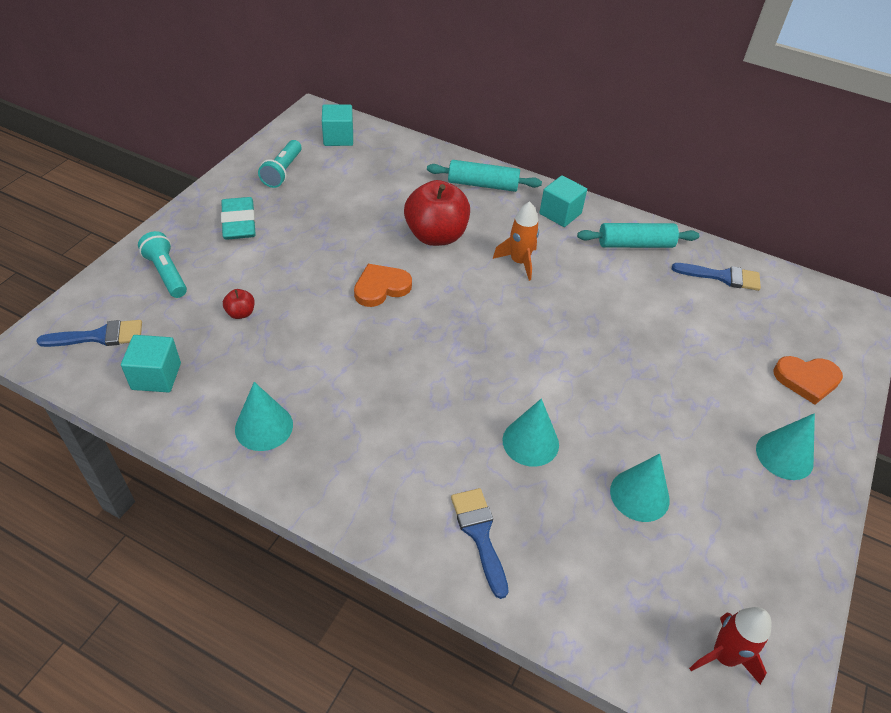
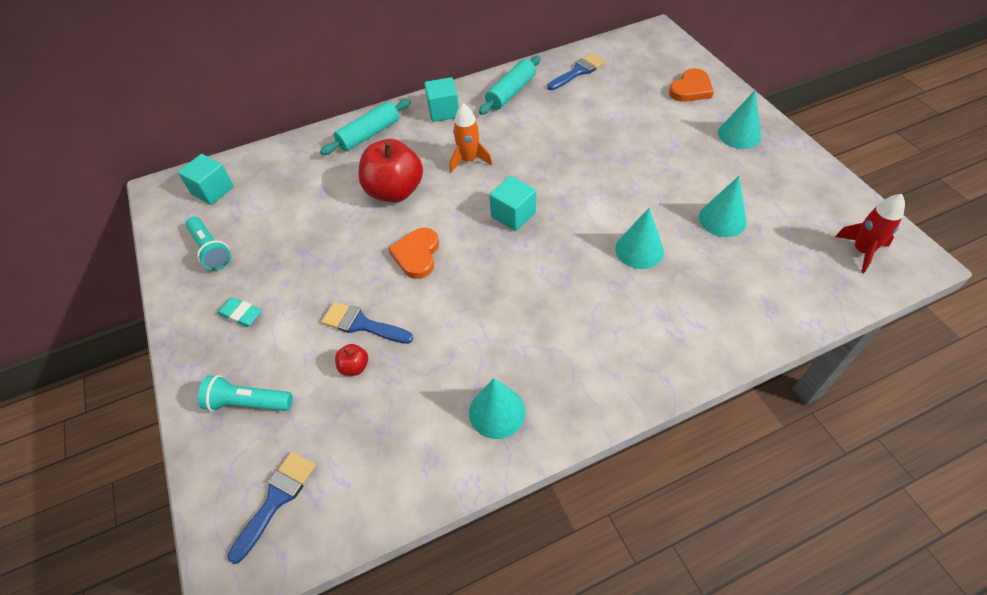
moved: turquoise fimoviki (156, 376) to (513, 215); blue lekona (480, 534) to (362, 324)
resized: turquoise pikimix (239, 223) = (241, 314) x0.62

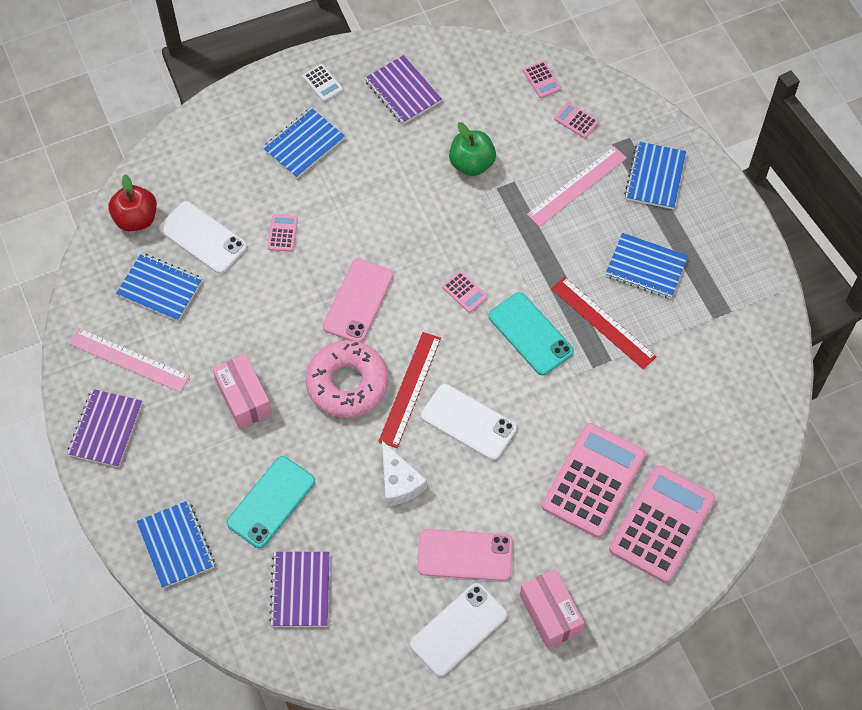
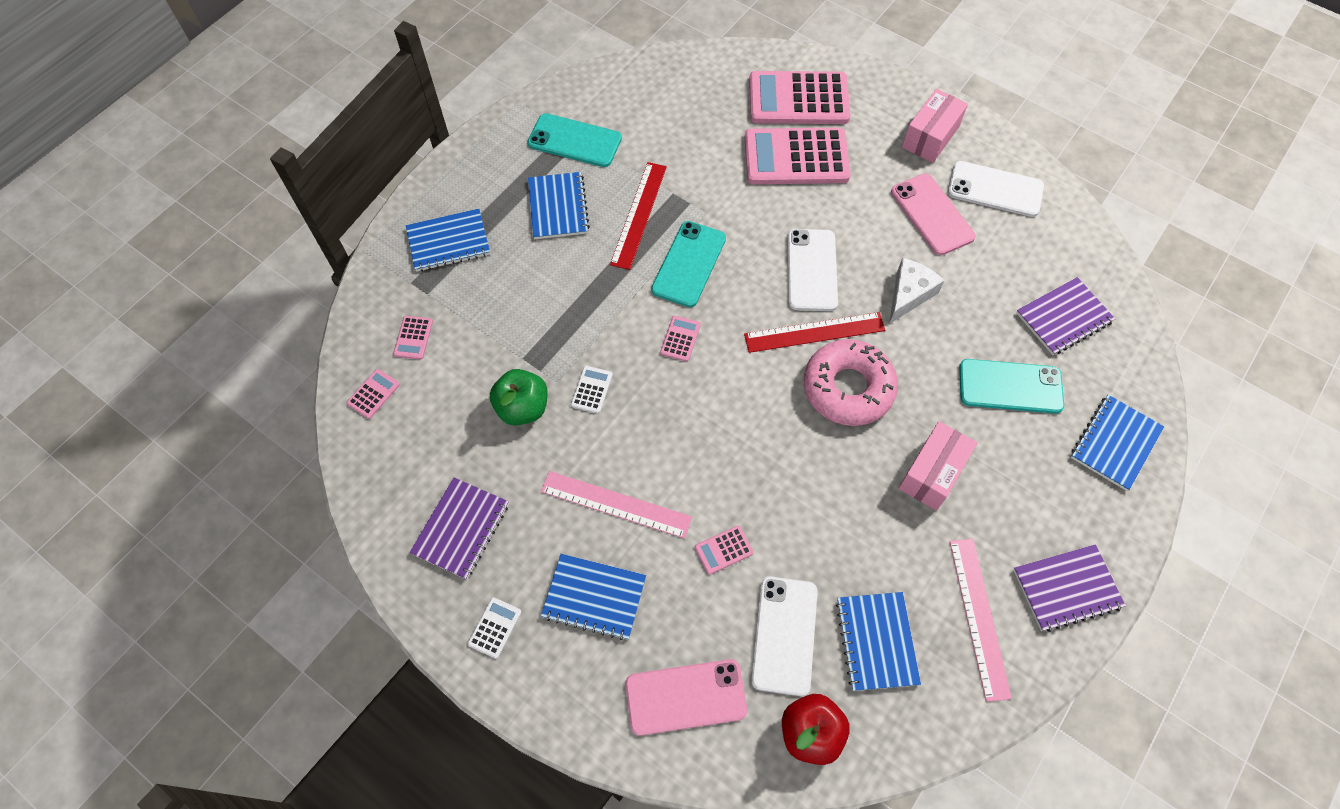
added: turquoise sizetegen (574, 141); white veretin (591, 390)
moved: pink sizetegen (358, 301) to (685, 697); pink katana (577, 186) to (616, 504)

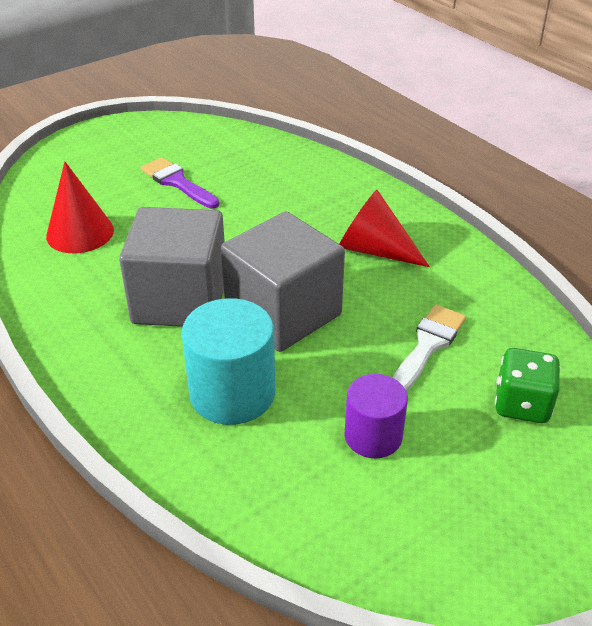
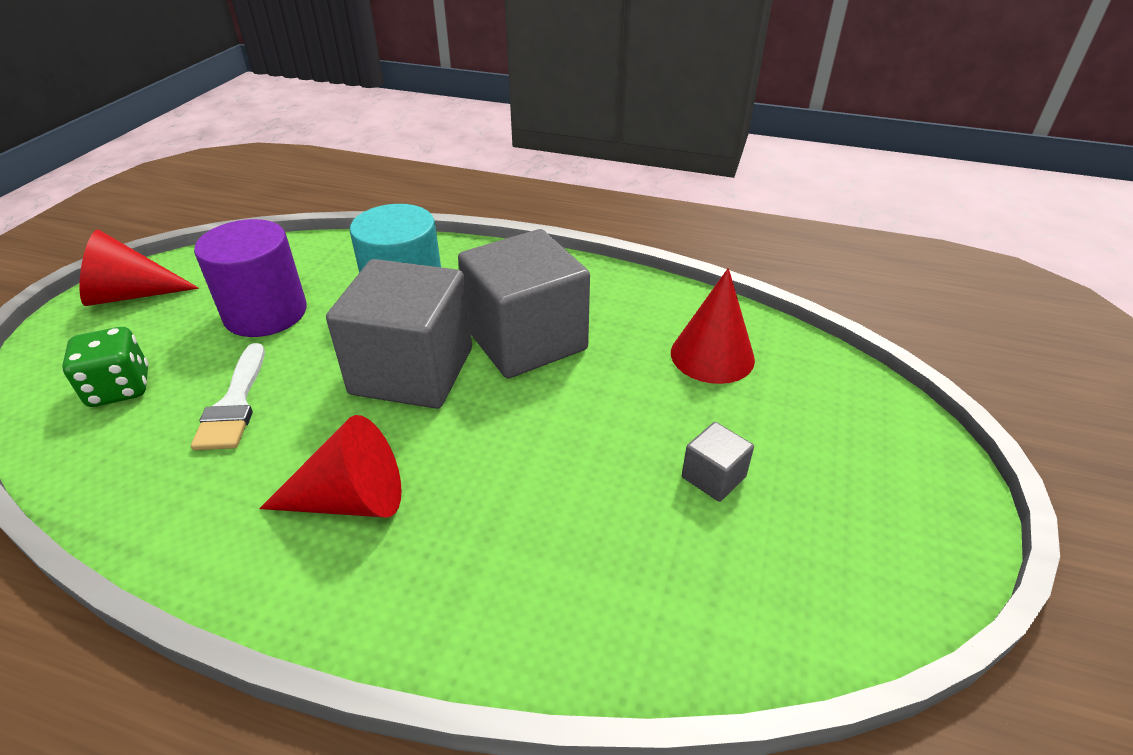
added: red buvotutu (131, 295)
replaced: purple lekona (177, 182) to grey fimoviki (713, 477)
resized: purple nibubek (373, 436) = (265, 313) x1.56

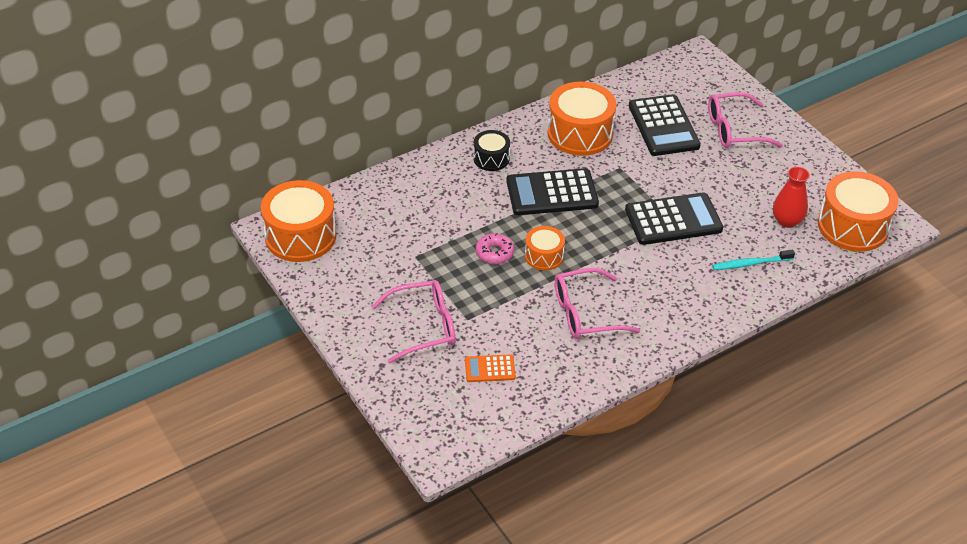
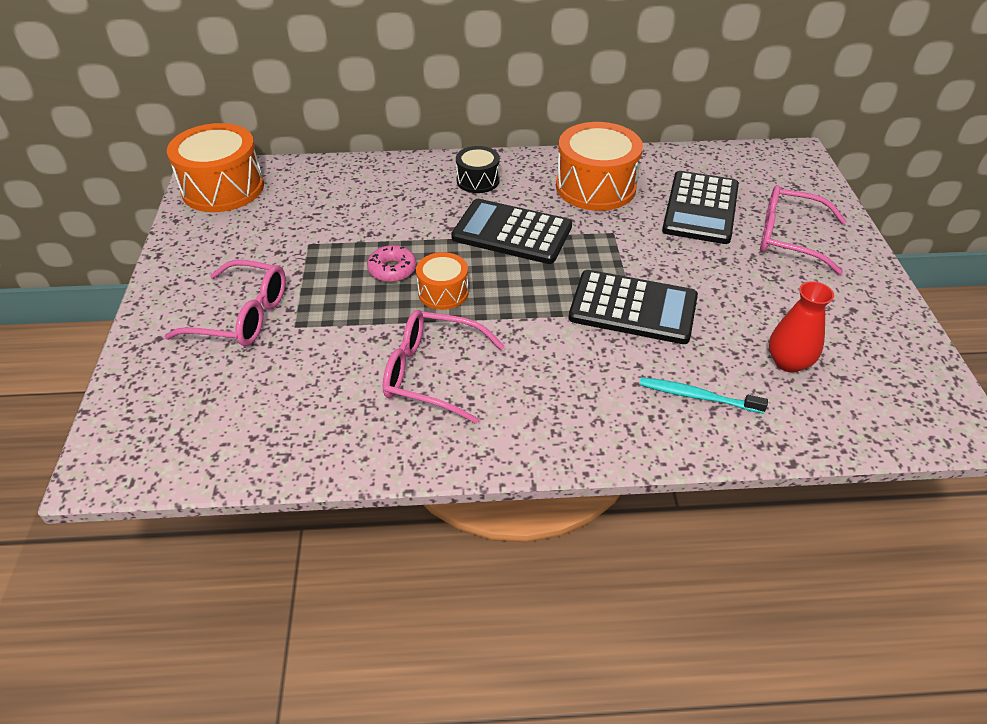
removed: orange veretin (490, 369); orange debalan (852, 226)

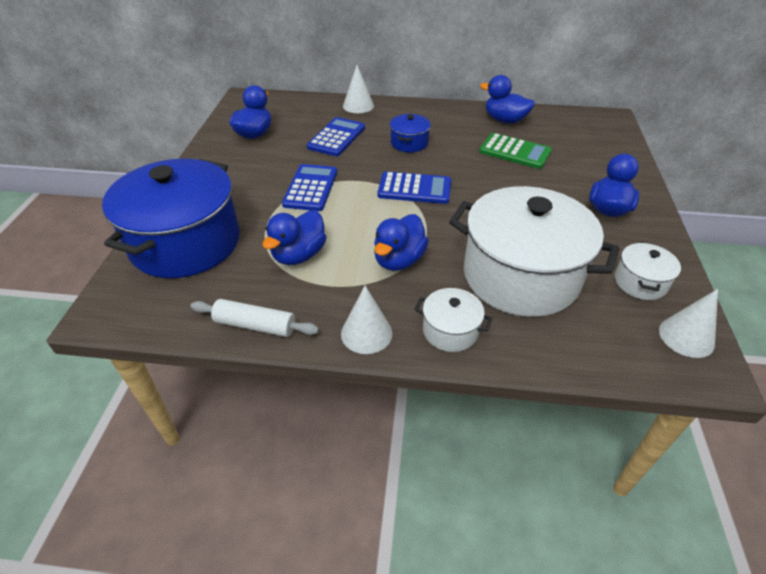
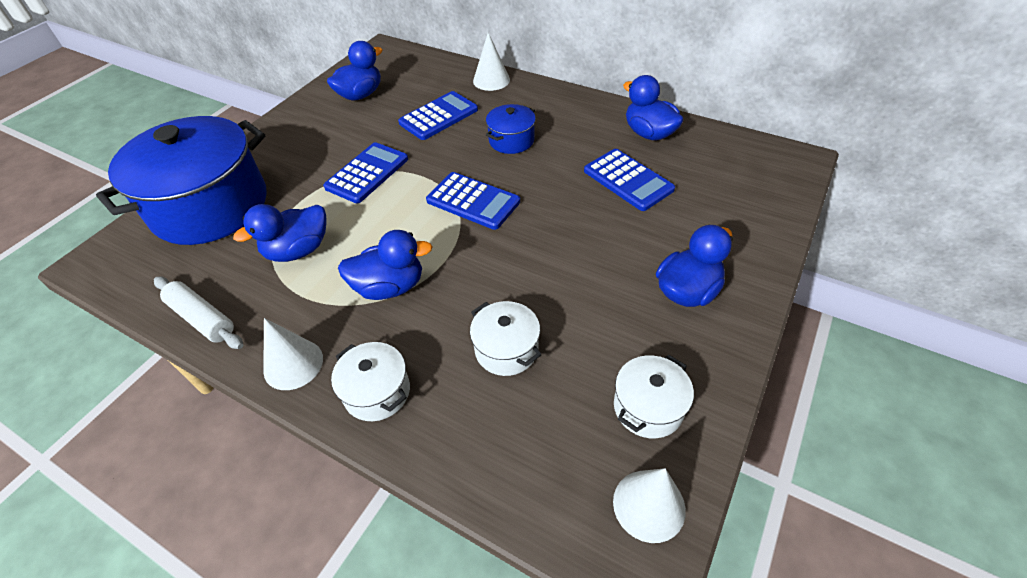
recoloured: green veretin (515, 152) to blue veretin (628, 180)
turned: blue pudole (399, 260) = (390, 287) 150 degrees counterclockwise
resized: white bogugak (520, 276) = (506, 349) x0.44

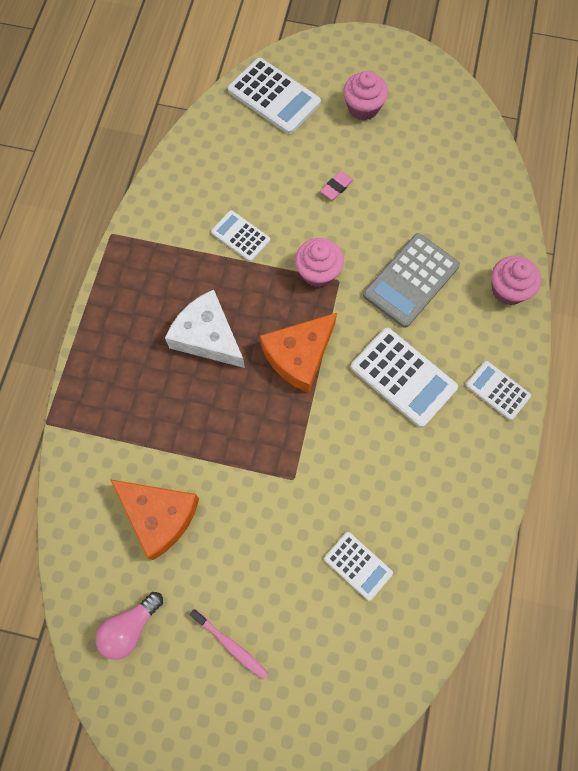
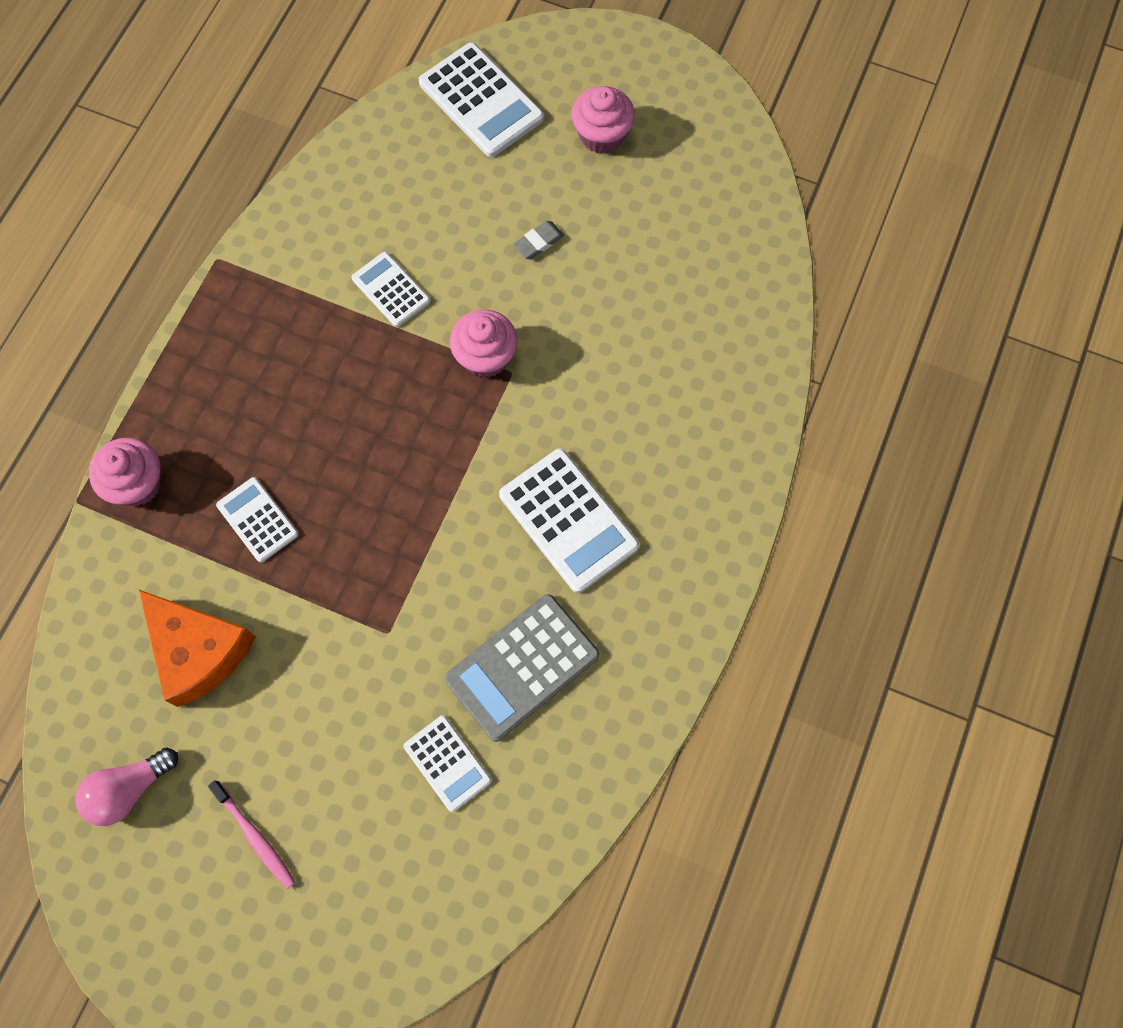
removed: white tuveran (207, 336); orange tuveran (299, 356)
moved: grey veretin (411, 280) to (522, 667); white veretin (497, 390) to (257, 520); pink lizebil (508, 289) to (137, 483)
recoloured: pink pikimix (336, 187) to grey pikimix (538, 242)

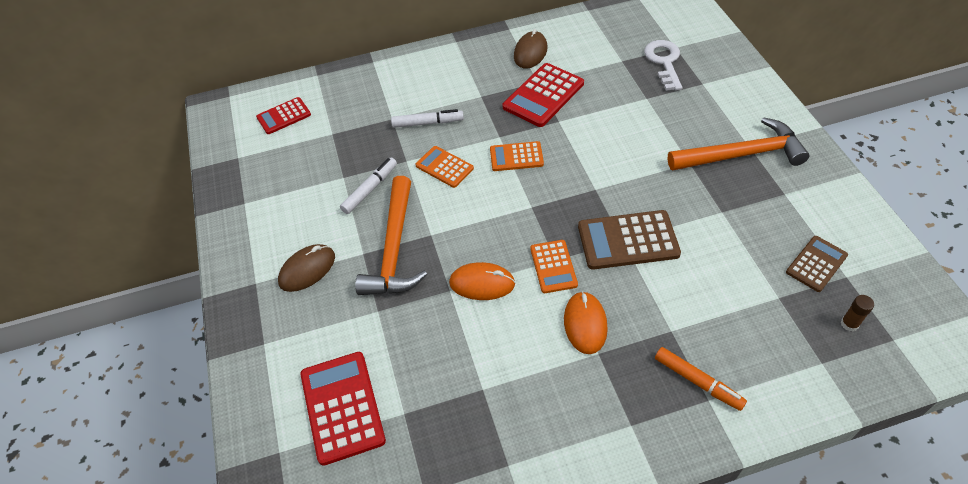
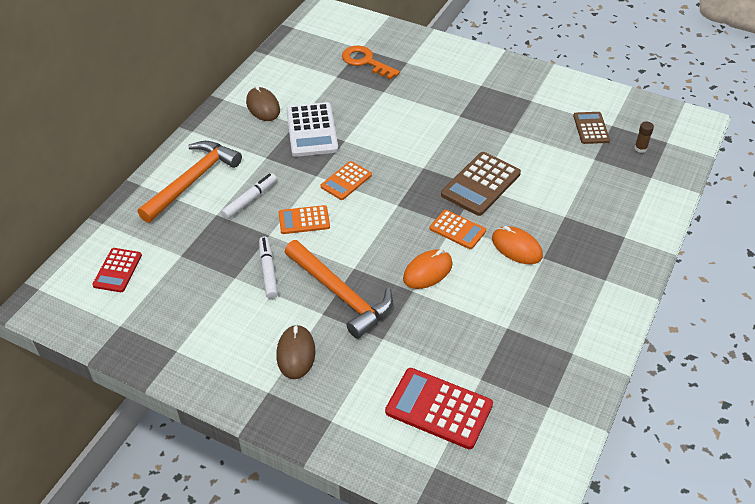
removed: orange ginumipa (698, 381)
moved: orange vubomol (741, 154) to (192, 181)
recoloured: red veretin (543, 95) to white veretin (311, 130); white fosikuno (664, 62) to orange fosikuno (365, 61)

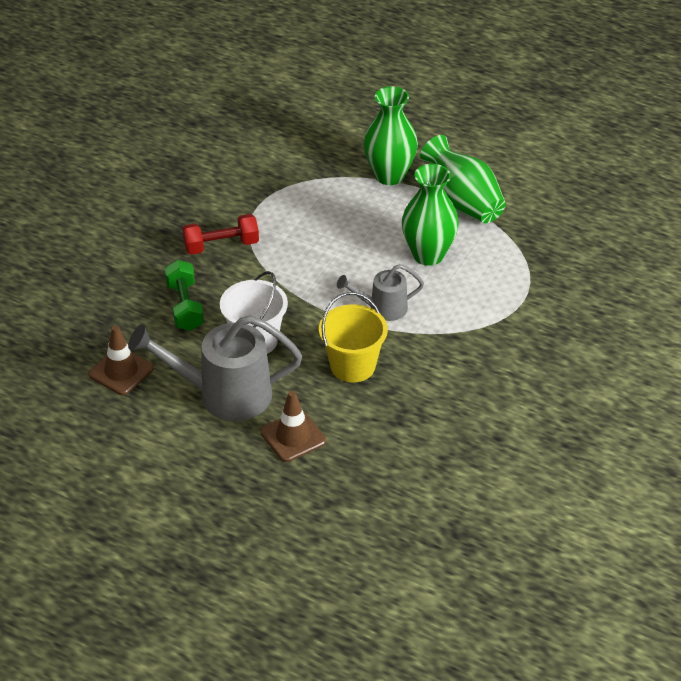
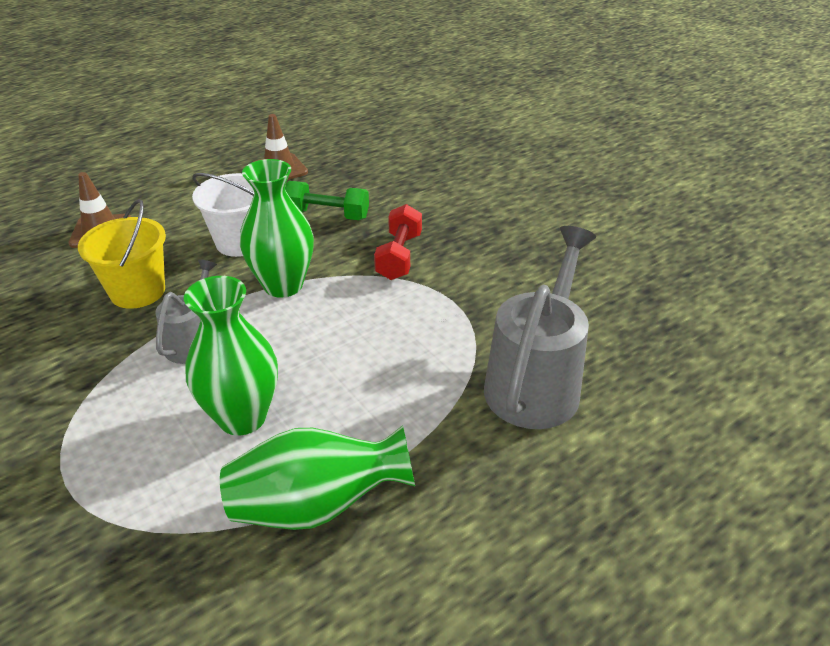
moved: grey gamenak (223, 395) to (536, 381); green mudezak (389, 175) to (283, 285)

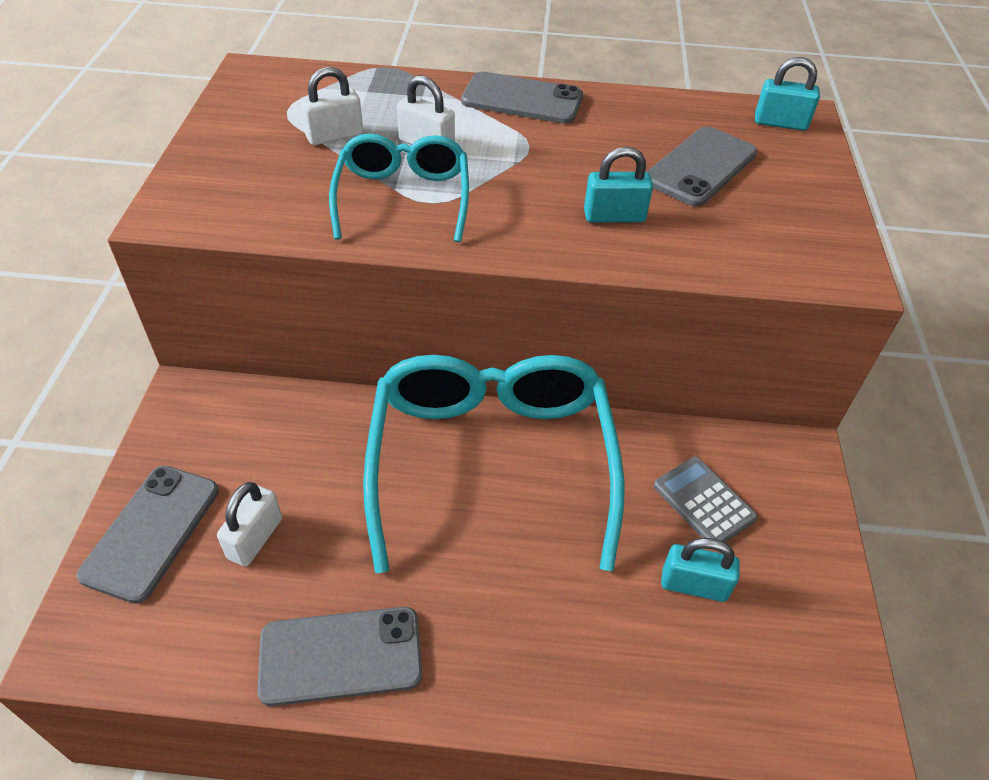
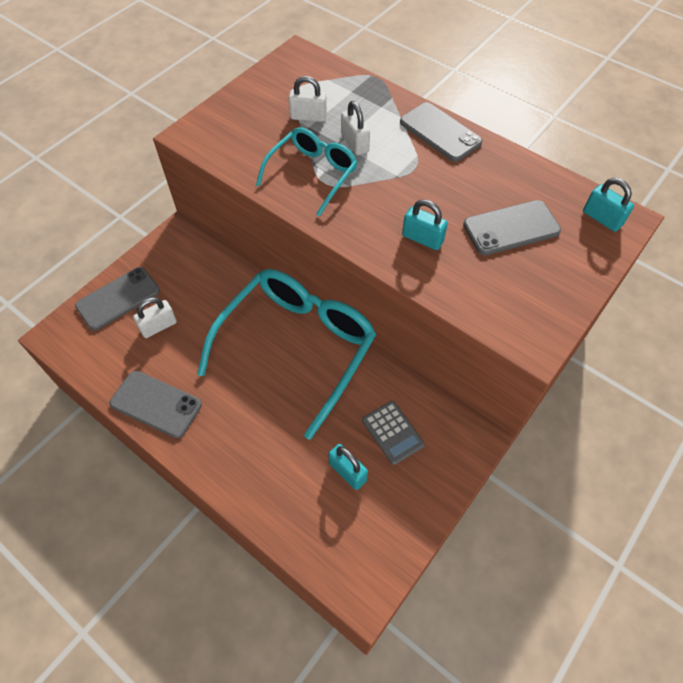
turned: grey veretin (704, 502) = (392, 432) 150 degrees clockwise

